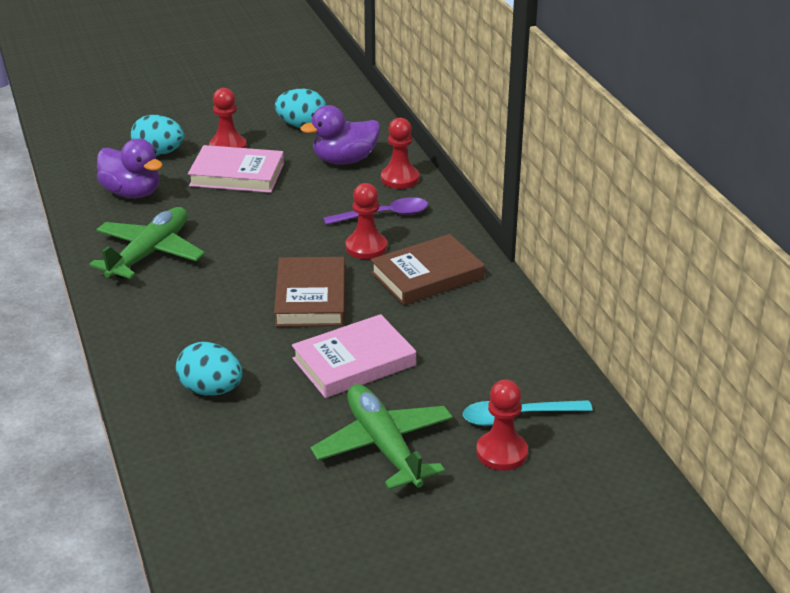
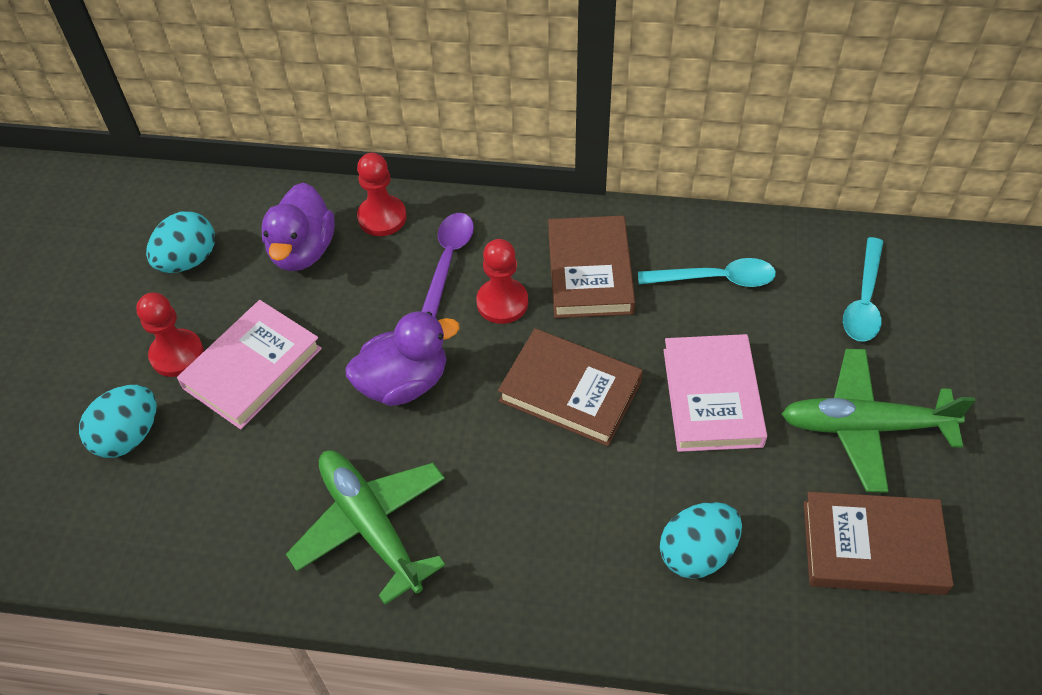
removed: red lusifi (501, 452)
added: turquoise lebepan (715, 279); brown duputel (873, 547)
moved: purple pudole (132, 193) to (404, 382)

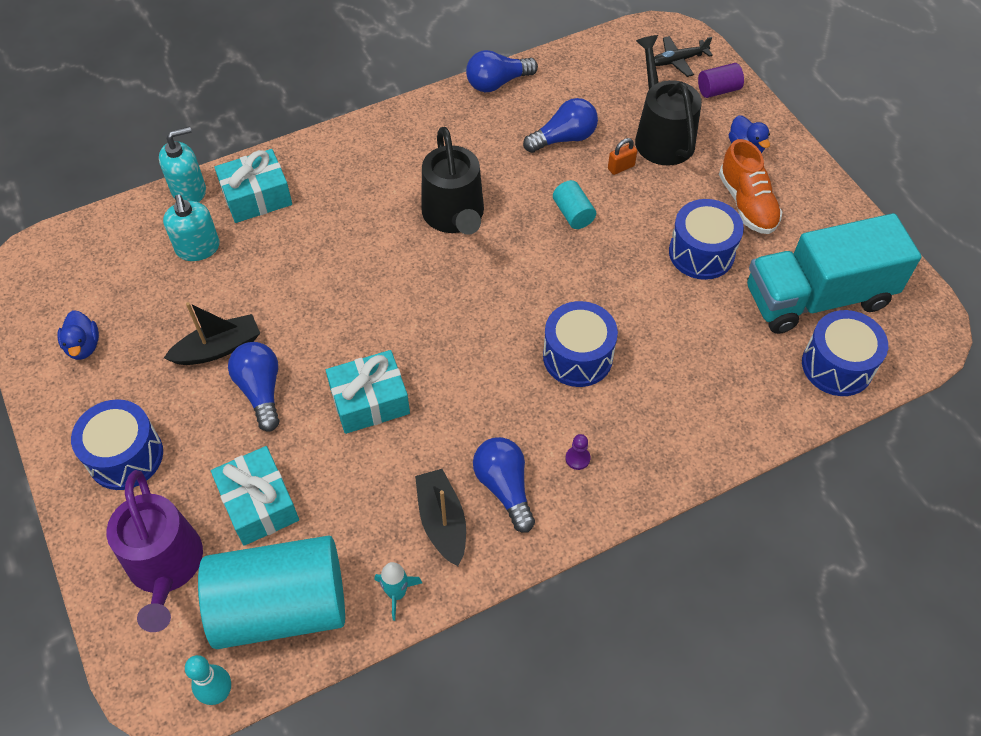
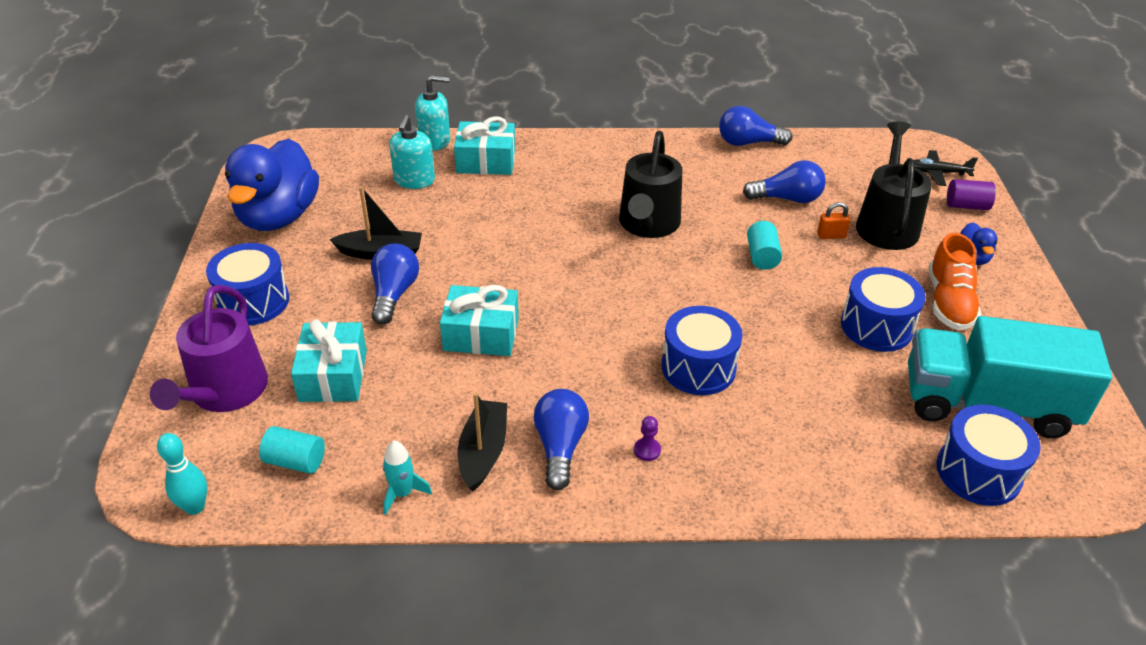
resized: blue pudole (83, 346) = (278, 216) x2.29; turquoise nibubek (281, 606) = (295, 461) x0.41

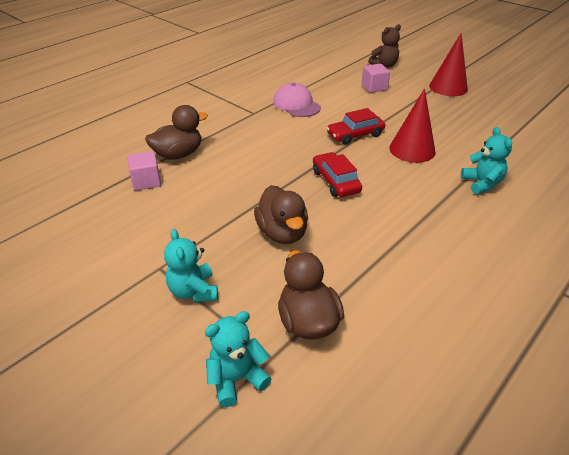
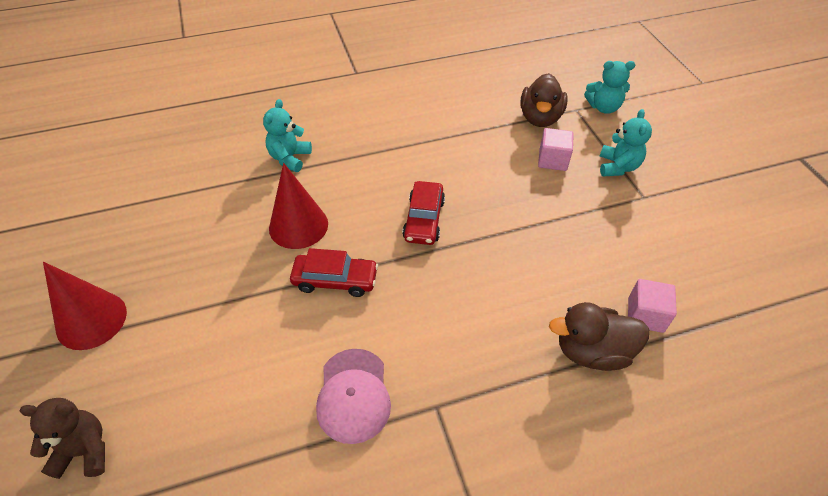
removed: brown pudole (282, 233)
moved: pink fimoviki (374, 87) to (552, 160)

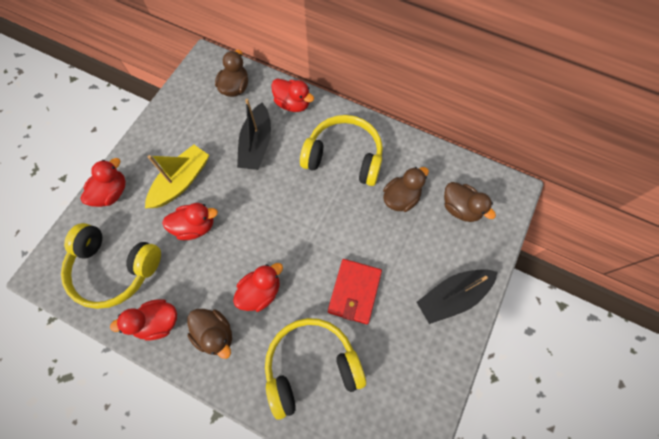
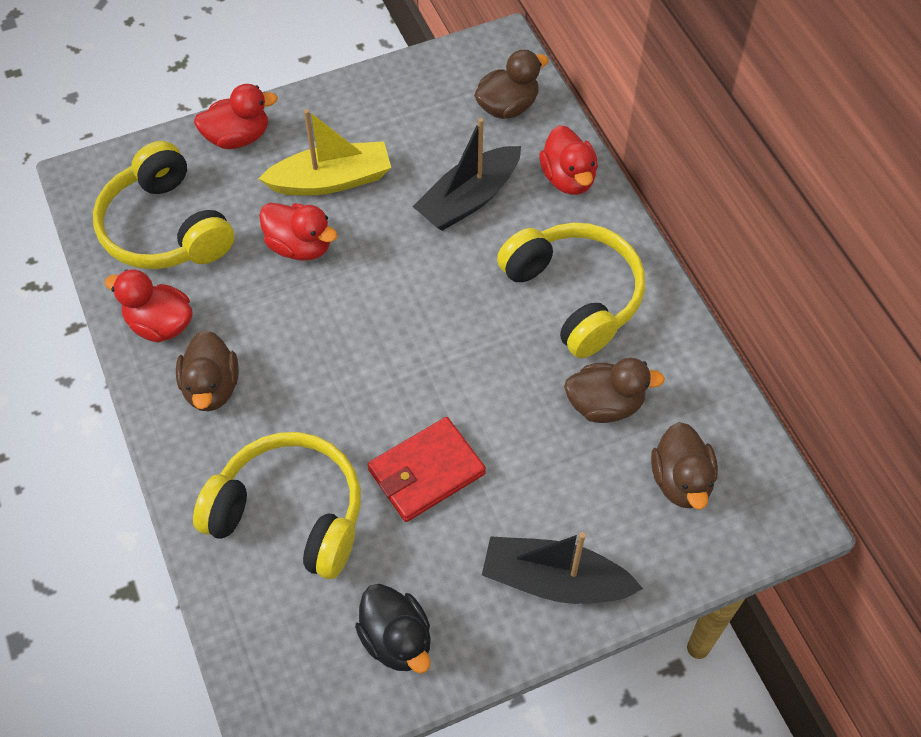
removed: red pudole (260, 291)
added: black pudole (397, 640)

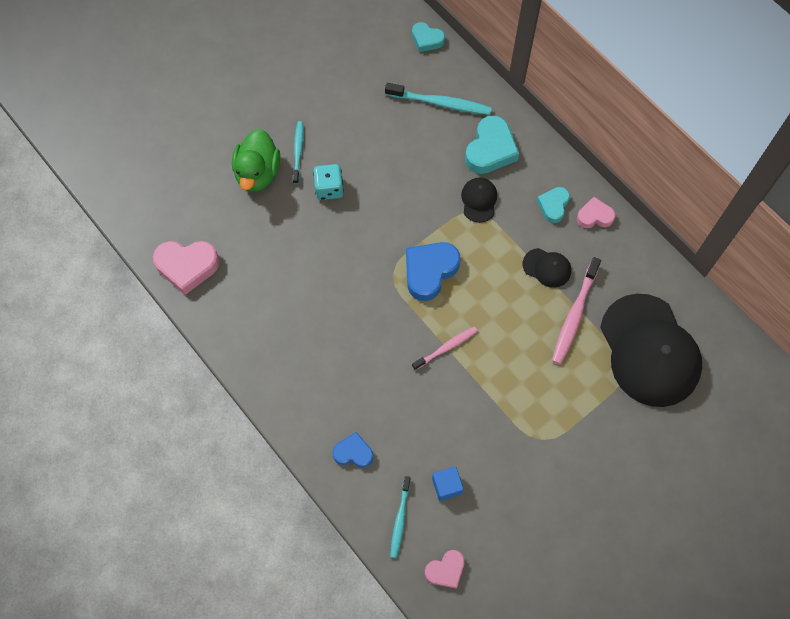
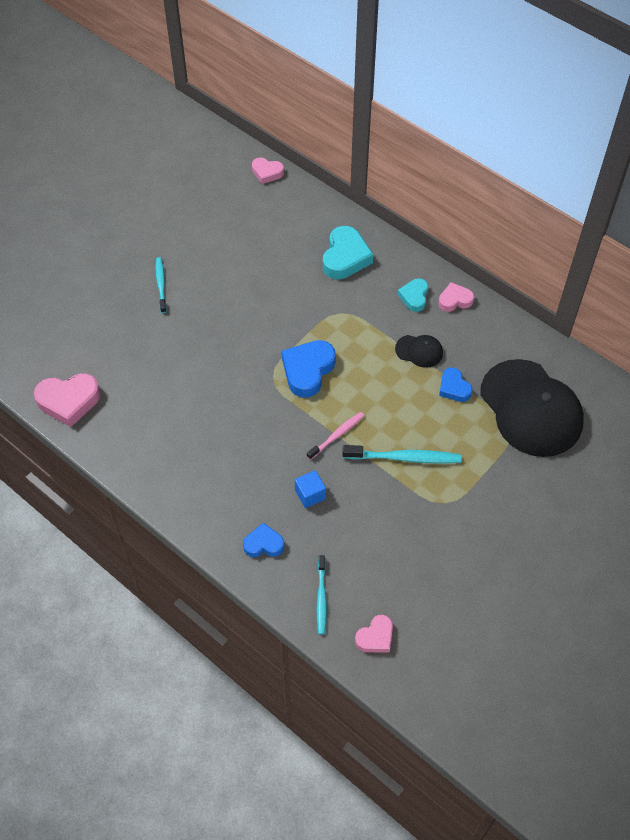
removed: green pudole (258, 173); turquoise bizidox (329, 188); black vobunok (479, 200)
moved: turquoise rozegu (440, 103) to (404, 458); blue fimoviki (447, 486) to (310, 494)
replaced: pink rozegu (574, 315) to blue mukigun (454, 388)
recoloured: turquoise mukigun (427, 39) to pink mukigun (267, 172)

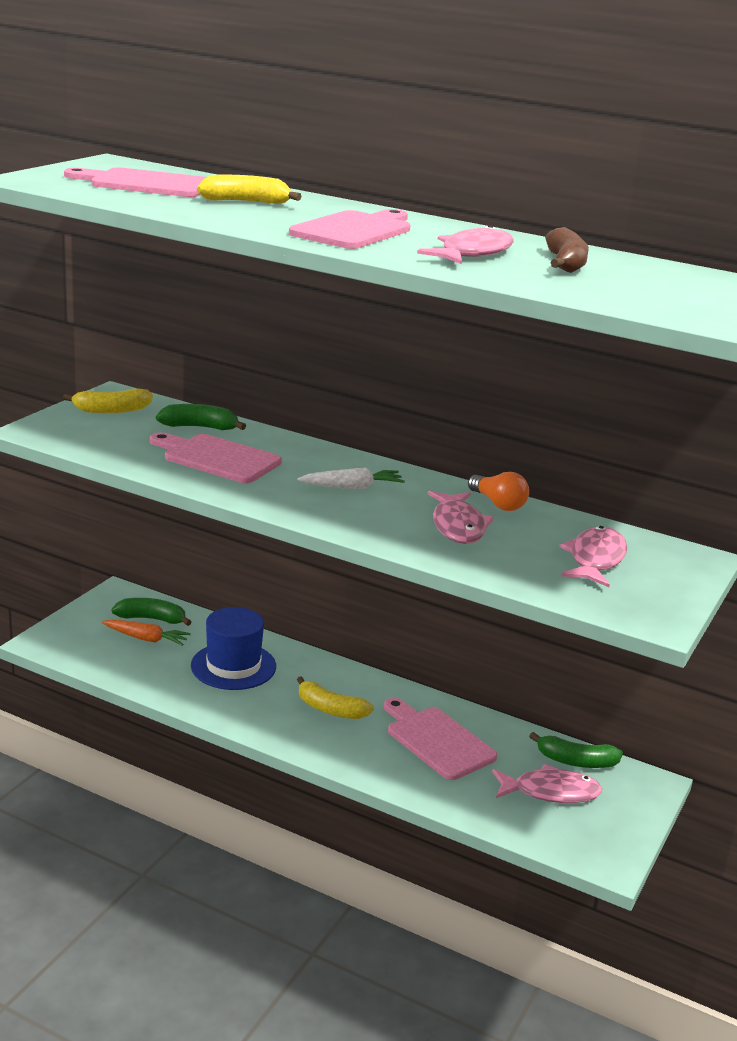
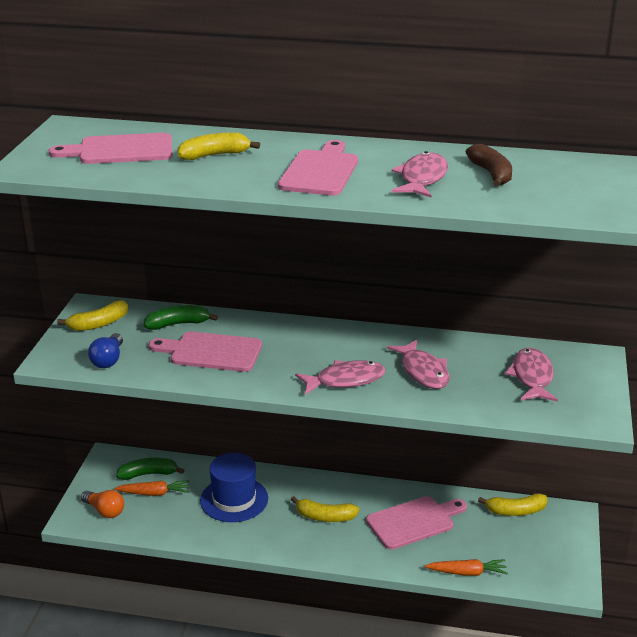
removed: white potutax (352, 487)
added: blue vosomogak (108, 360); orange potutax (467, 573)
moved: orange vosomogak (498, 504) to (105, 511); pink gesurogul (551, 792) to (345, 380)
recoloured: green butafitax (575, 761) to yellow butafitax (515, 511)
turned: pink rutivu (437, 741) = (413, 522) 120 degrees clockwise

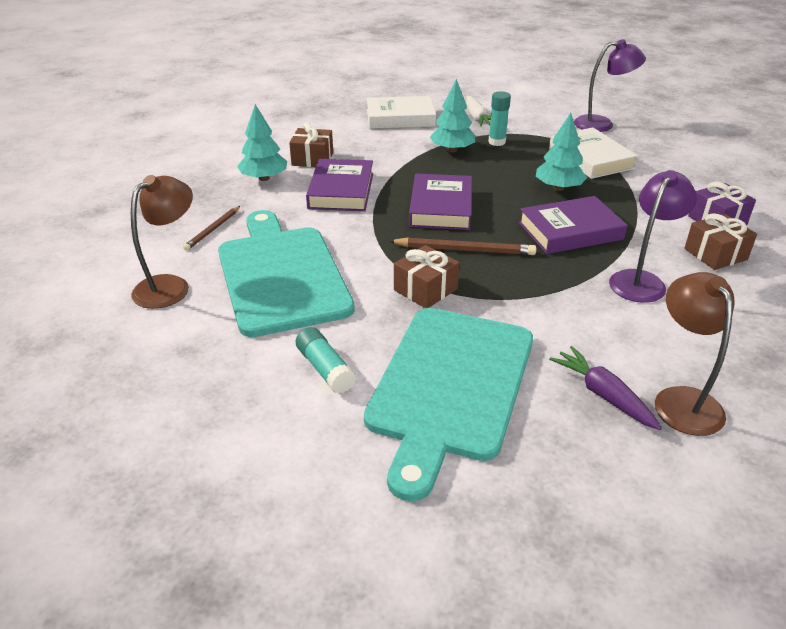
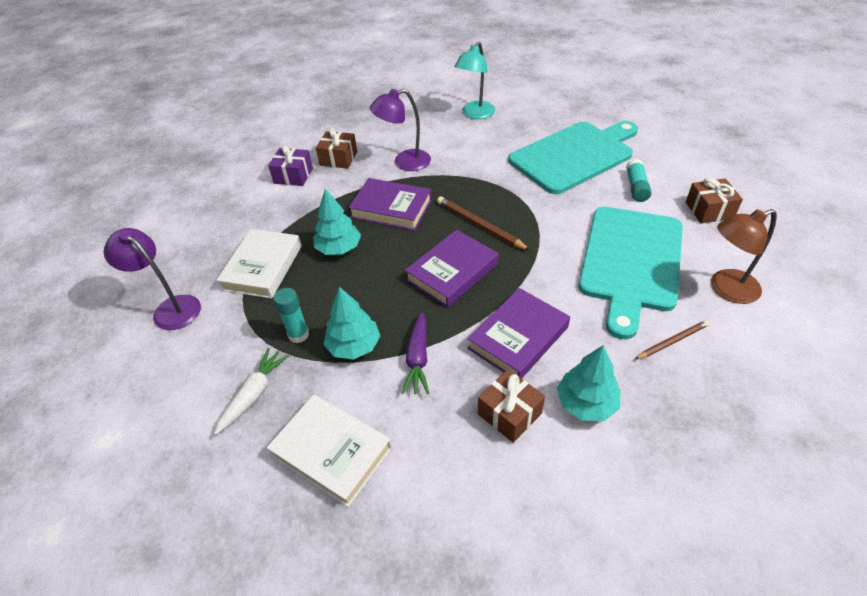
moved: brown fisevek (425, 289) to (709, 210); purple potutax (603, 395) to (418, 358)
recoloured: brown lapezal (682, 400) to turquoise lapezal (475, 114)

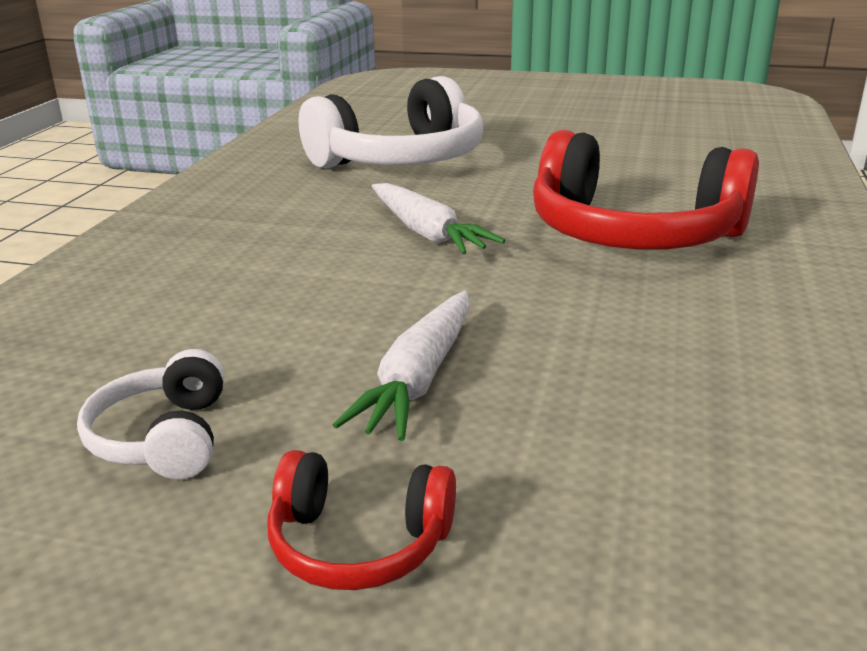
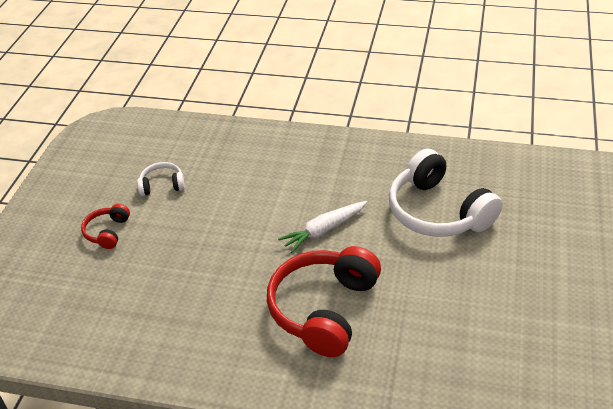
removed: white potutax (419, 378)

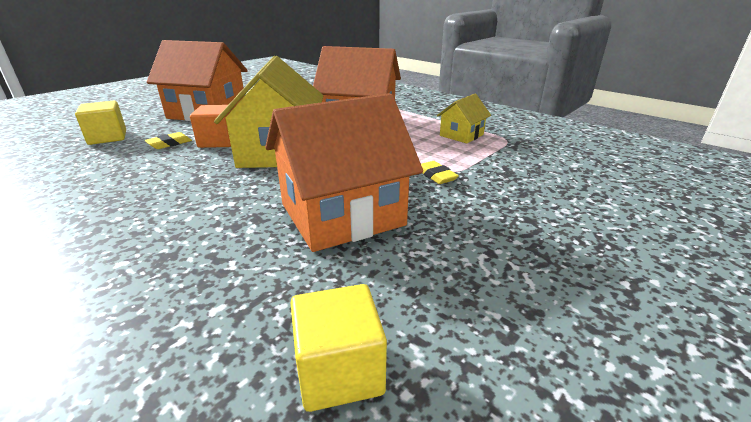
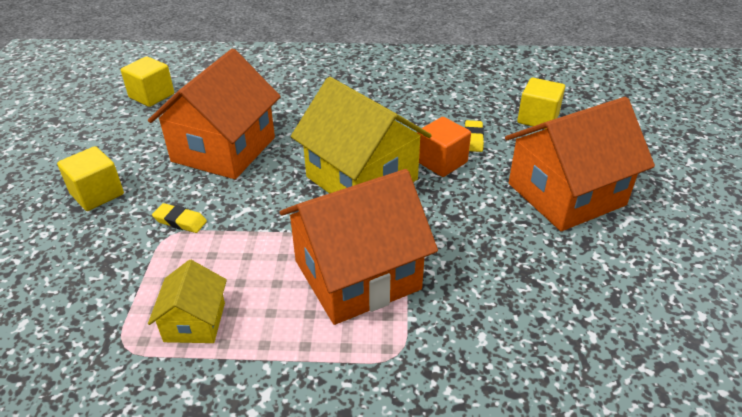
added: yellow fimoviki (97, 194)

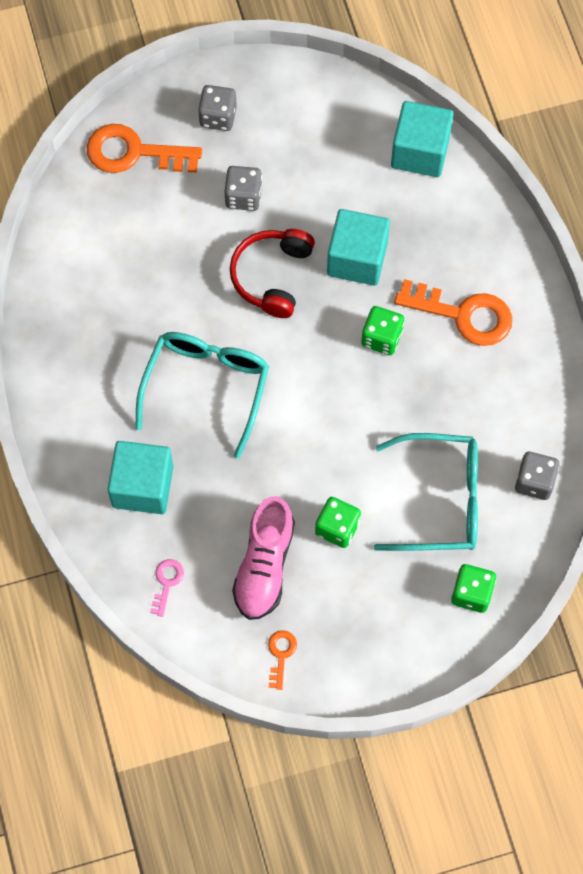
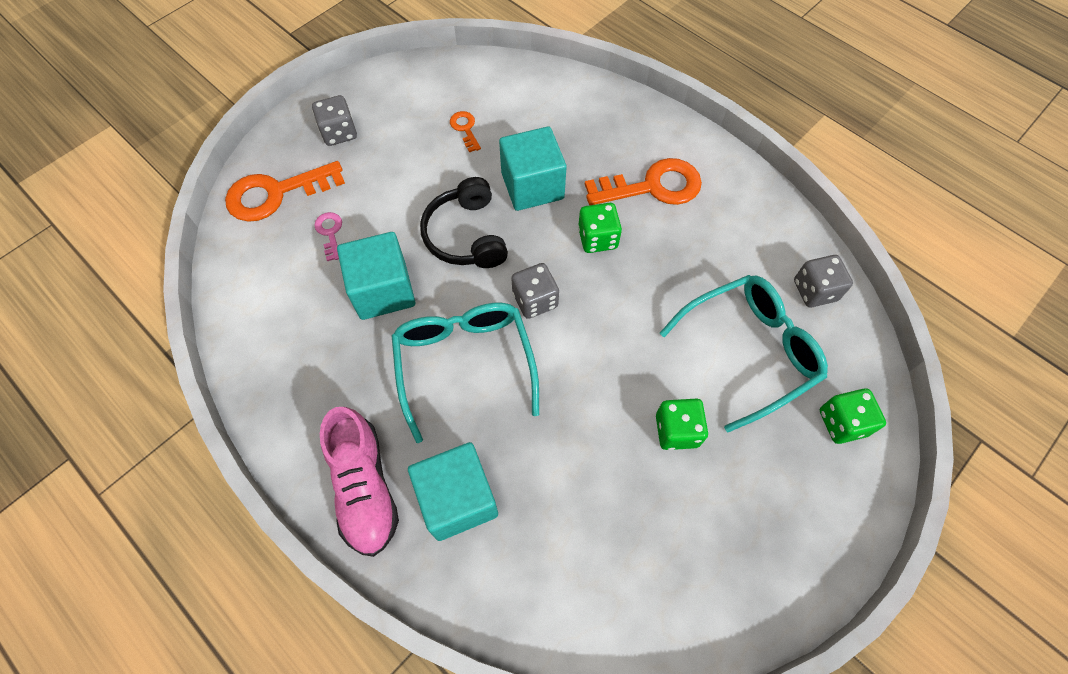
moved: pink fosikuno (166, 582) to (330, 233); grey bizidox (243, 196) to (535, 300); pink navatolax (264, 566) to (364, 487); orange fosikuno (281, 654) to (465, 129); turquoise fimoviki (420, 151) to (383, 290)
recoloured: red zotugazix (272, 276) to black zotugazix (466, 235)

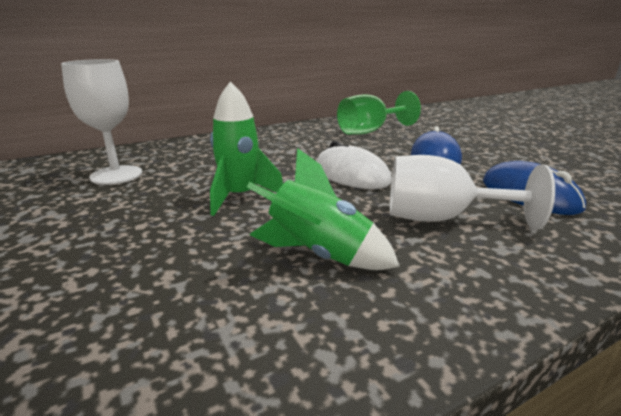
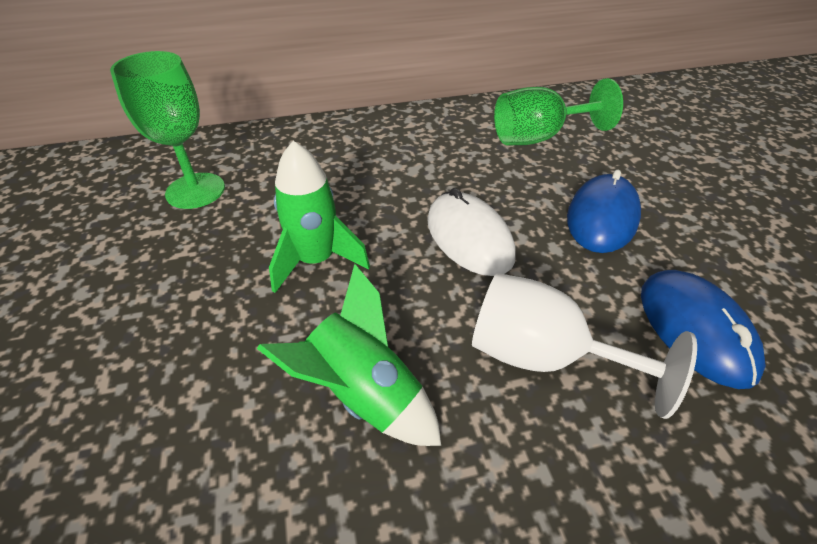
recoloured: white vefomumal (116, 175) to green vefomumal (195, 191)

